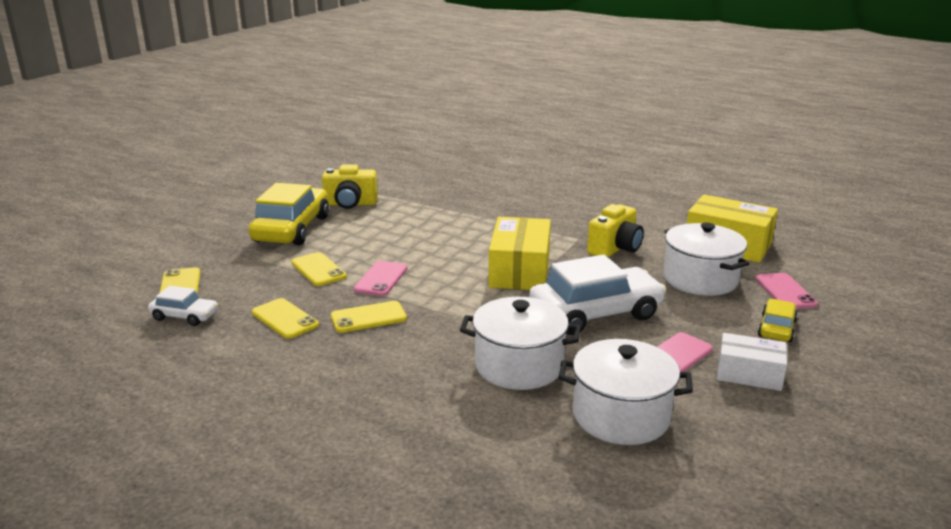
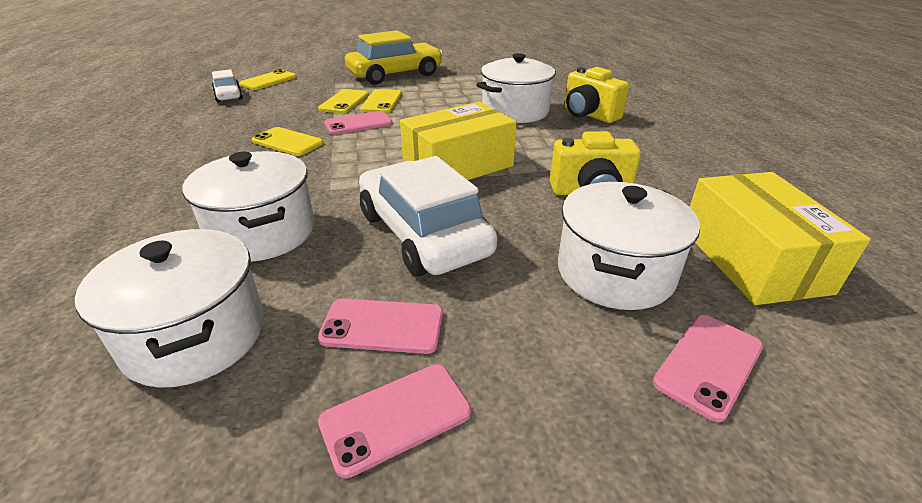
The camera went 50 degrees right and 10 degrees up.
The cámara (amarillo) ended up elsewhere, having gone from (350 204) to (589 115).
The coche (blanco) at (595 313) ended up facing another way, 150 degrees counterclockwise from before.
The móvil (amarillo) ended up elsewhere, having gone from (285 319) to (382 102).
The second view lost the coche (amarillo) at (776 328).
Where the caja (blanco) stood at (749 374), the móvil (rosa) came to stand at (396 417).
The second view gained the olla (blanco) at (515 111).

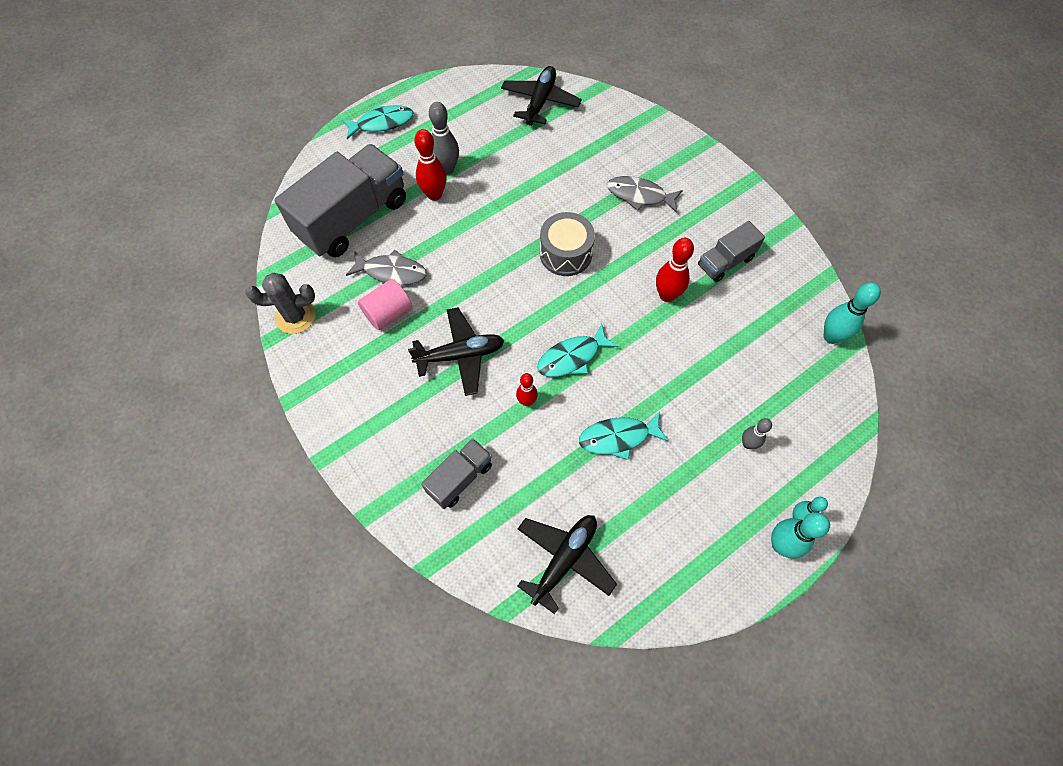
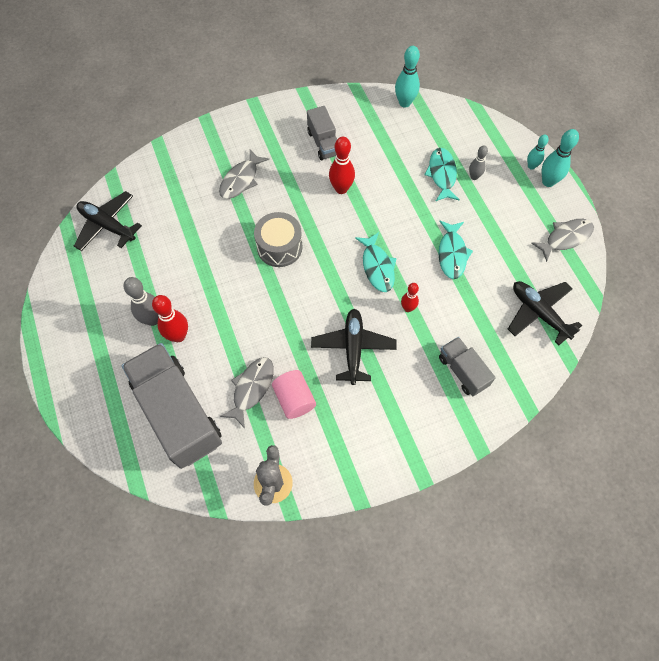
The camera went 75 degrees left and 0 degrees up.
The pez (turquesa) ended up elsewhere, having gone from (382 123) to (442 174).
The second view gained the pez (gris) at (565 238).

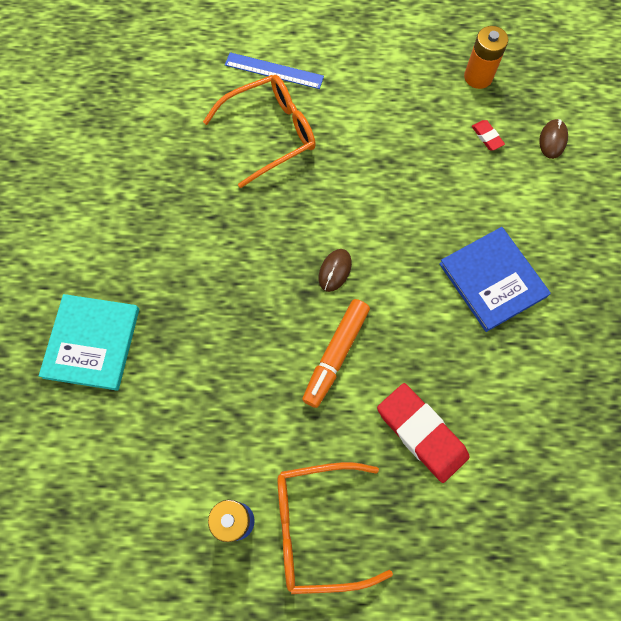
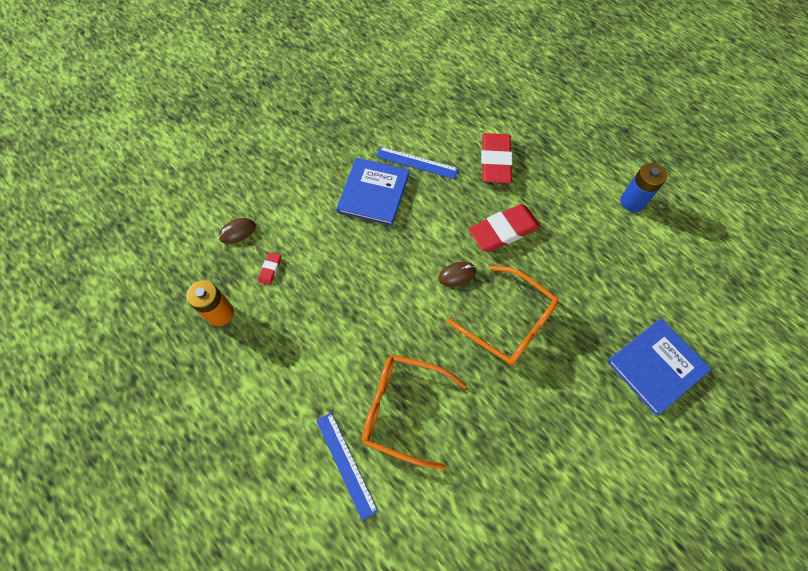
The camera went 135 degrees left and 5 degrees down.
What was the libro (turquesa) at (92 343) turned into the libro (azul) at (656 366).
Where the rotulador (naranja) stood at (336 355), the goma de borrar (rojo) came to stand at (503 231).
The gafas (naranja) ended up elsewhere, having gone from (319 527) to (509 322).
The second view gained the regla (azul) at (417 162).

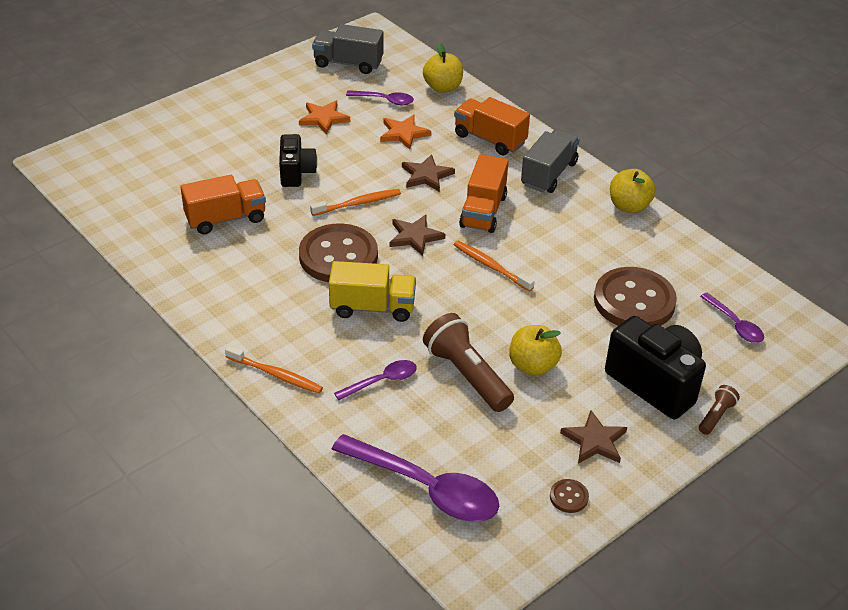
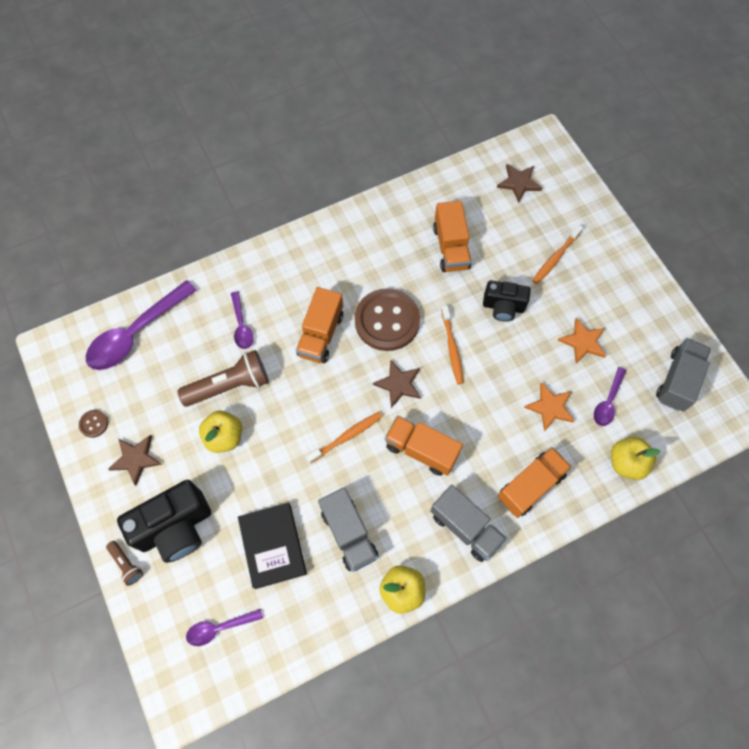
The camera went 105 degrees right and 25 degrees up.
The estrella (marrón) ended up elsewhere, having gone from (426 175) to (519 183).
What was the camión (amarillo) at (372 307) turned into the camión (naranja) at (321 334).
Where the botón (marrón) stood at (634 301), the libro (negro) came to stand at (273 546).
The cepillo de dientes (naranja) ended up elsewhere, having gone from (276 375) to (555 258).
The second view gained the camión (gris) at (348 534).

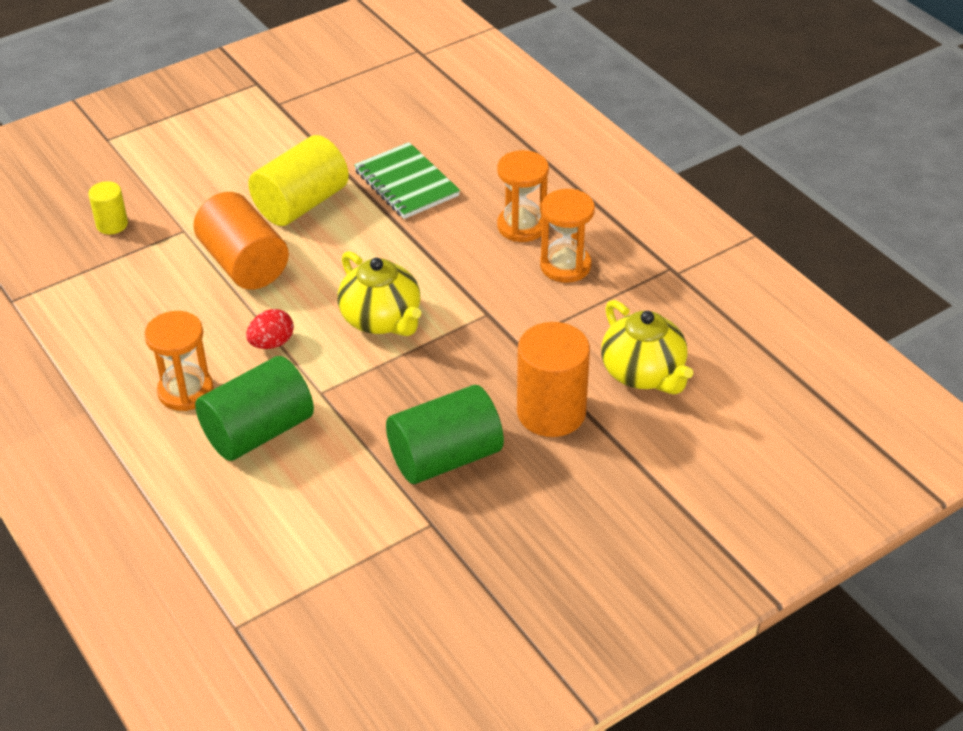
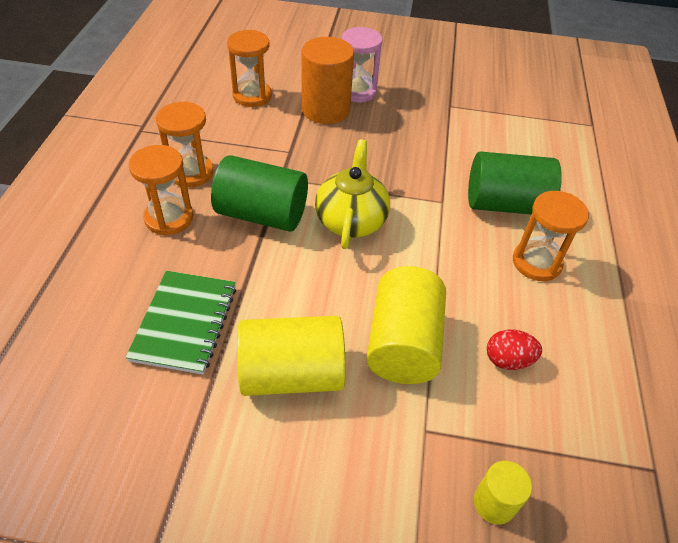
The camera went 140 degrees left and 5 degrees up.
What was the cilindro (naranja) at (244 264) turned into the cilindro (amarillo) at (403 344).
Where the tetera (amarillo) stood at (644 373), the reloj de arena (naranja) came to stand at (252 96).
The huevo (rojo) ended up elsewhere, having gone from (272 343) to (508 360).
The cilindro (verde) ended up elsewhere, having gone from (445 458) to (262 214).
The second view gained the reloj de arena (rosa) at (357 91).

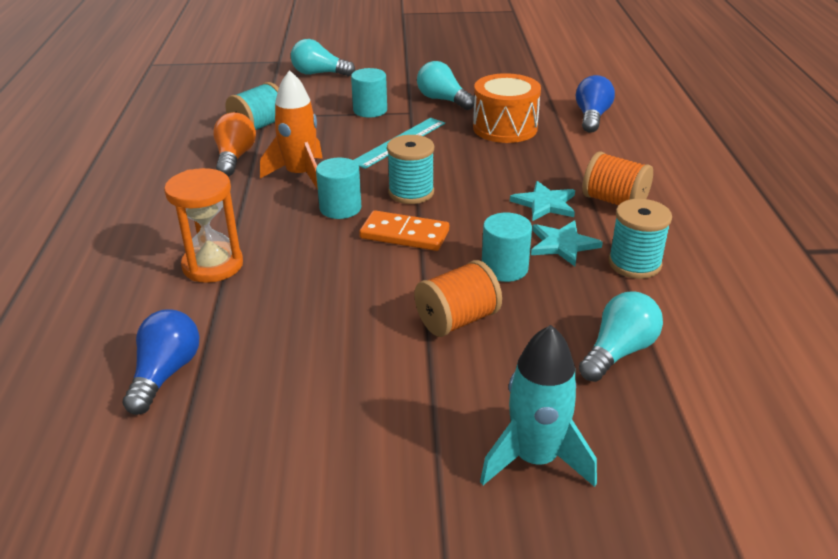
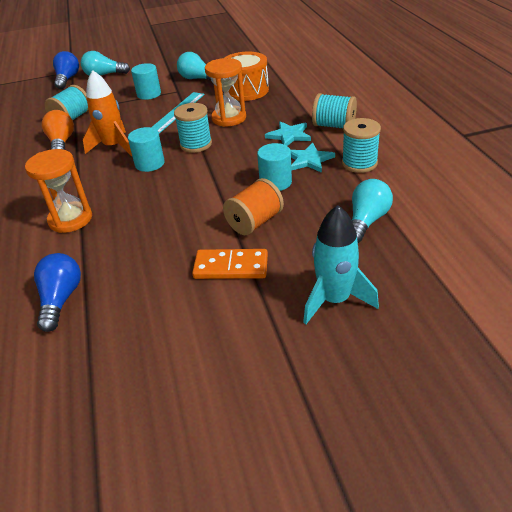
The camera went 10 degrees left and 5 degrees up.
The bombilla (azul) ended up elsewhere, having gone from (592 117) to (67 79).
What was the carrete (naranja) at (614 201) turned into the carrete (turquesa) at (334 126).
The ficha de dominó (naranja) ended up elsewhere, having gone from (404 234) to (231 267).
The second view gained the reloj de arena (naranja) at (229 118).

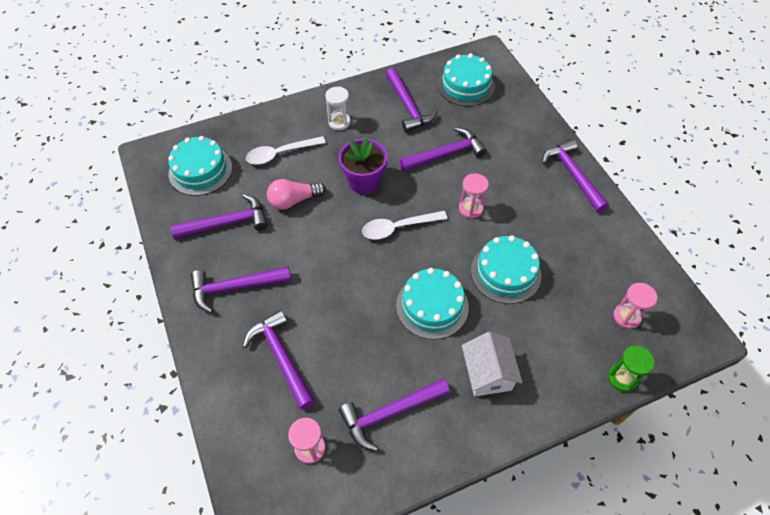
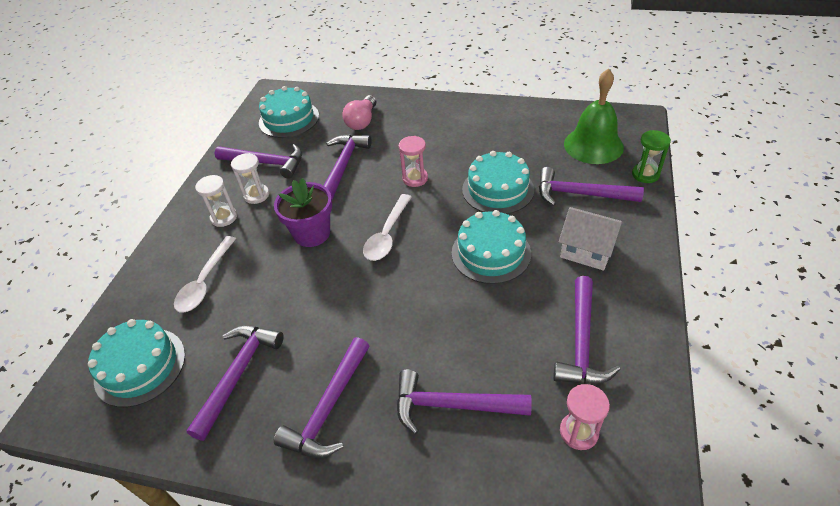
The camera went 50 degrees left and 10 degrees down.
The martillo (morado) ended up elsewhere, having gone from (573 175) to (581 194).
The bombilla (rosa) ended up elsewhere, having gone from (294 200) to (362 121).
Where the reloj de arena (rosa) stood at (626 316), the campana (verde) came to stand at (593 145).
The second view gained the reloj de arena (blanco) at (256 195).

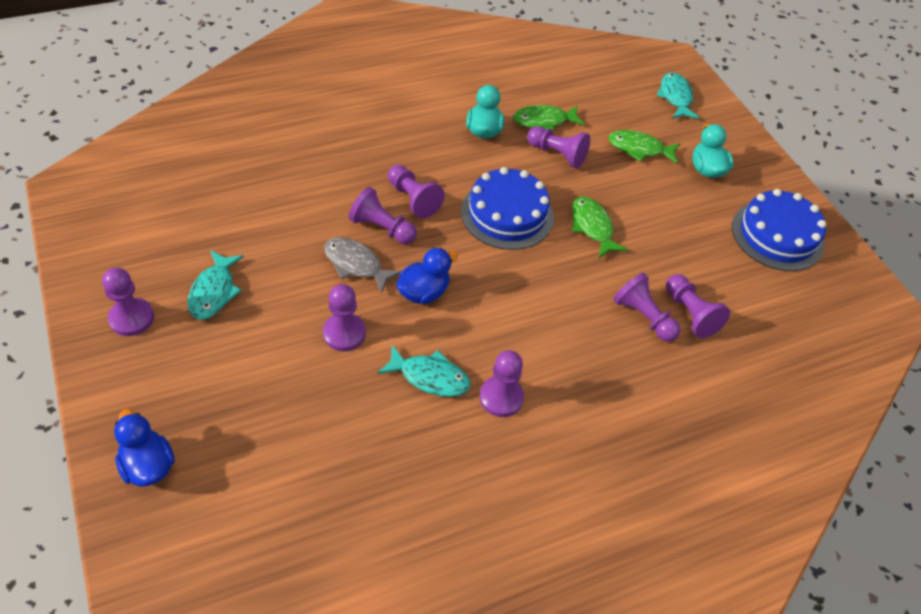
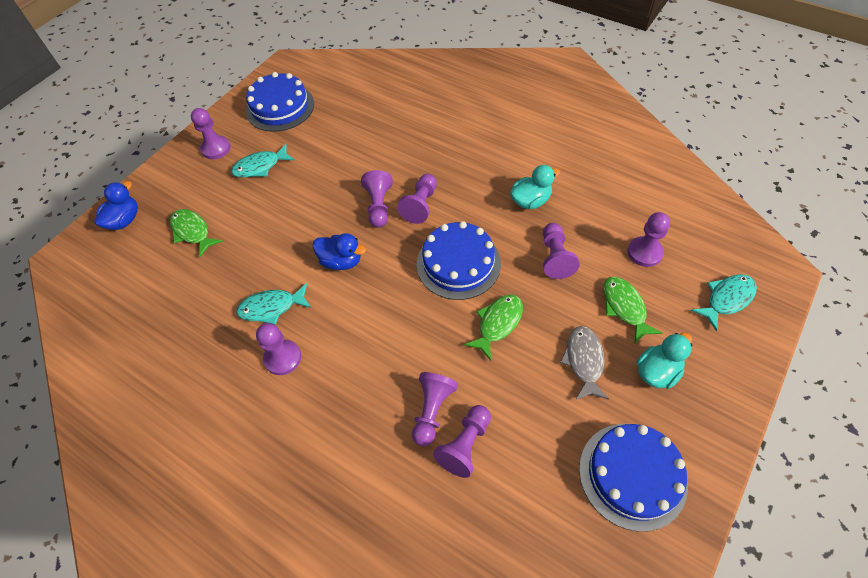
The camera went 65 degrees right and 5 degrees up.
The pez (verde) ended up elsewhere, having gone from (544 121) to (192 232).
The pez (gris) ended up elsewhere, having gone from (356 264) to (584 361).
The peón (morado) ended up elsewhere, having gone from (344 333) to (644 252).
The pez (turquesa) at (430 377) ended up facing another way, 90 degrees clockwise from before.
The second view gained the tarta (azul) at (280 107).

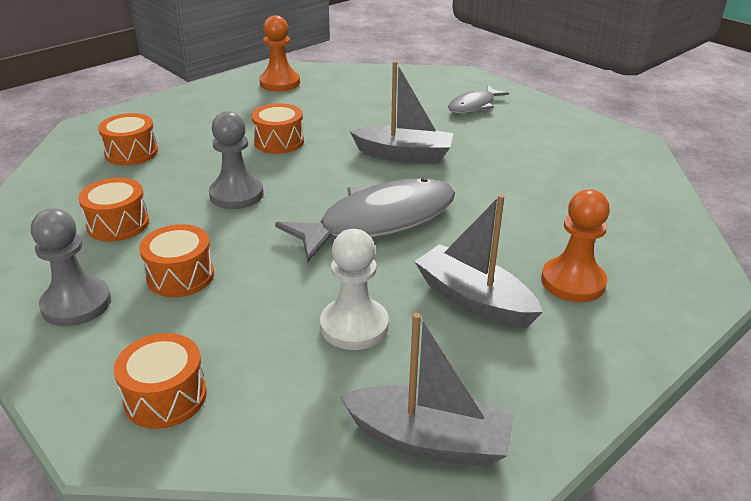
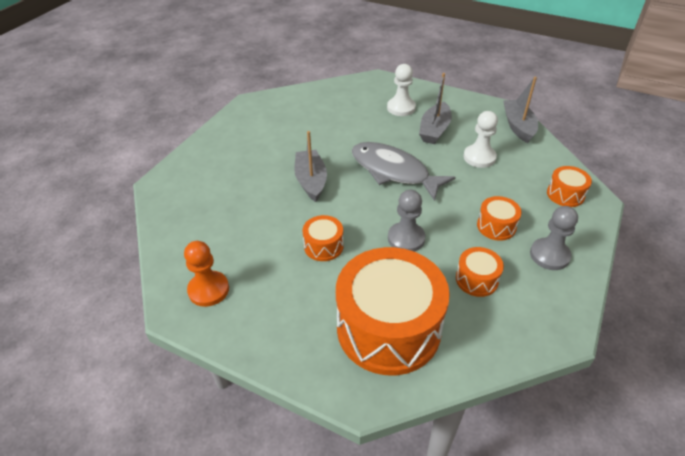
The camera went 110 degrees left and 10 degrees up.
The second view lost the pez (gris) at (474 105).
The size of the tambor (naranja) at (131 153) changed by a factor of 2.29.
What was the peón (naranja) at (573 282) turned into the peón (blanco) at (401 108).

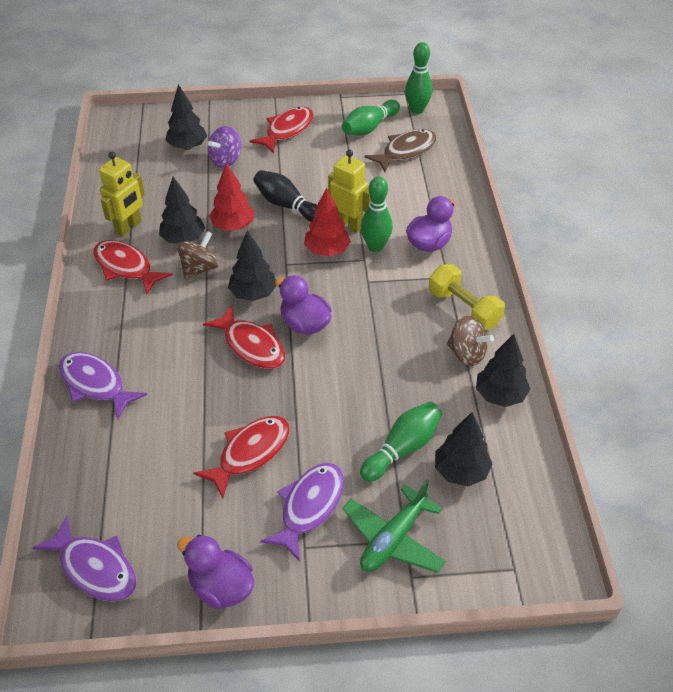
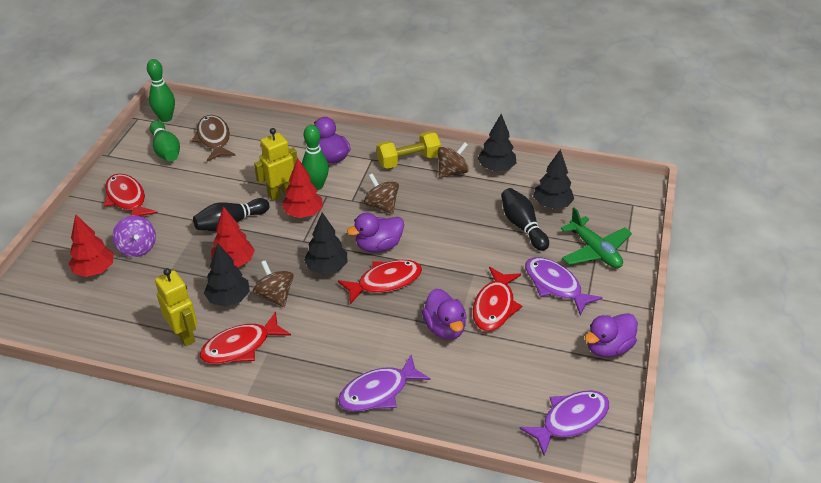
The camera went 70 degrees left and 5 degrees down.
What was the árbol (negro) at (187 147) turned into the árbol (rojo) at (95 270).
What was the bolo (verde) at (402 448) turned into the bolo (negro) at (522 226).
The pez (rojo) at (250 453) ended up facing another way, 135 degrees counterclockwise from before.
The second view gained the peonza (marrón) at (381 205).
The second view gained the pato (morado) at (444 328).

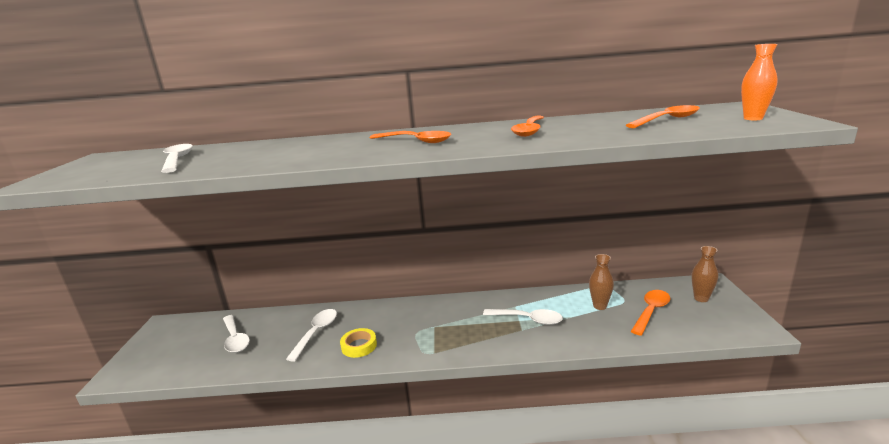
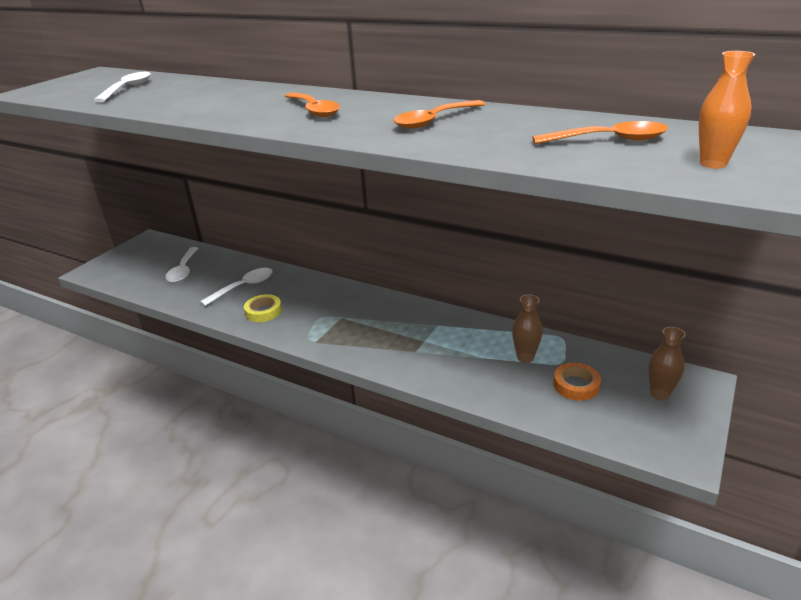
The camera went 30 degrees right and 10 degrees up.
Where the cuchara (naranja) stood at (651 311), the cinta adhesiva (naranja) came to stand at (576 385).
The second view lost the cuchara (blanco) at (528 319).

